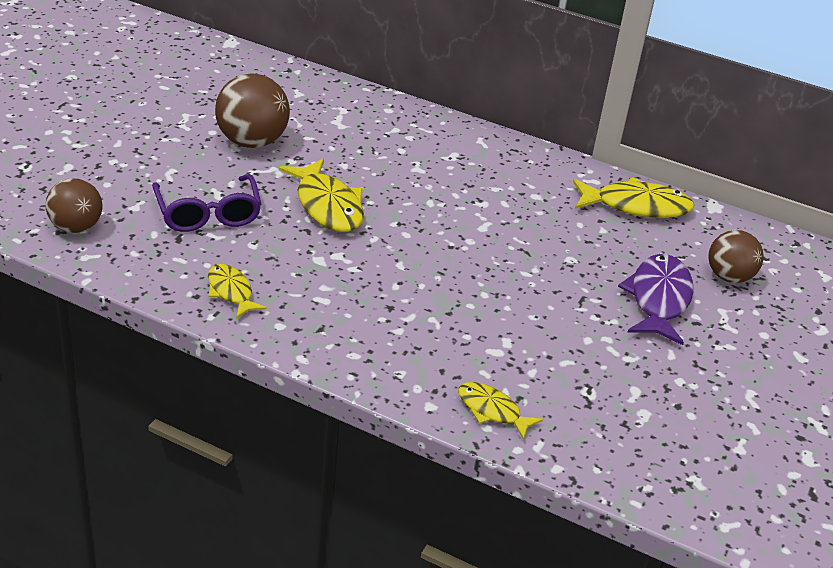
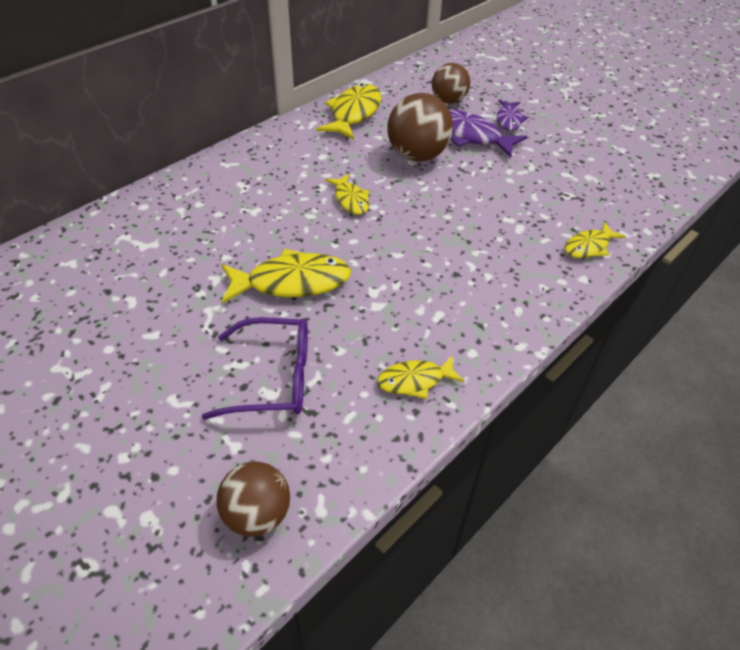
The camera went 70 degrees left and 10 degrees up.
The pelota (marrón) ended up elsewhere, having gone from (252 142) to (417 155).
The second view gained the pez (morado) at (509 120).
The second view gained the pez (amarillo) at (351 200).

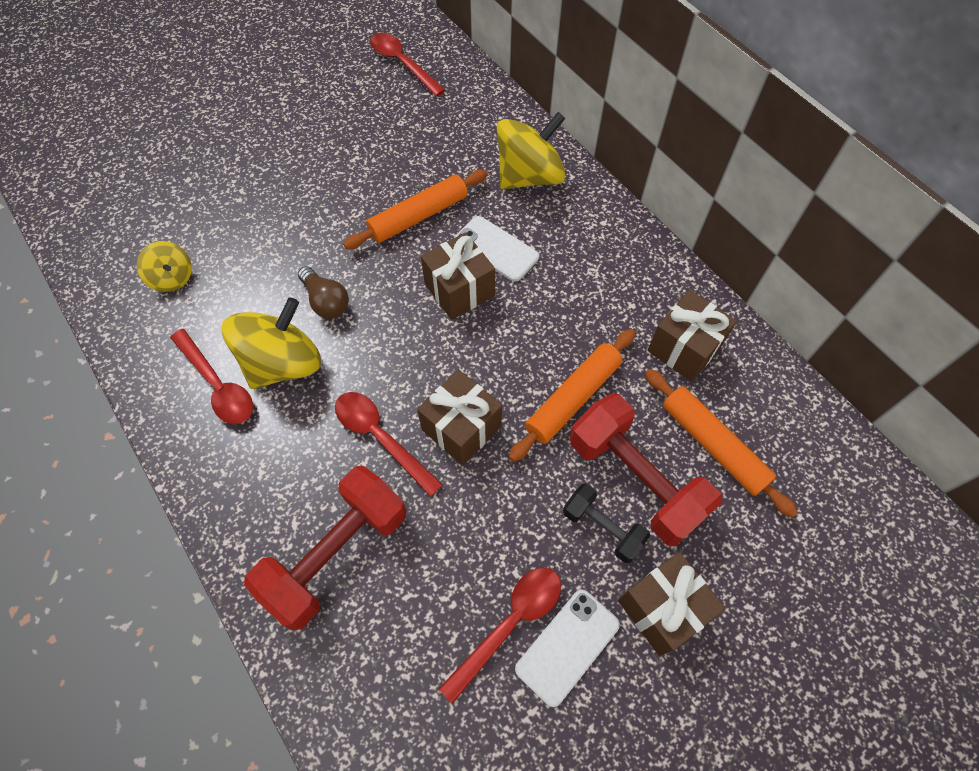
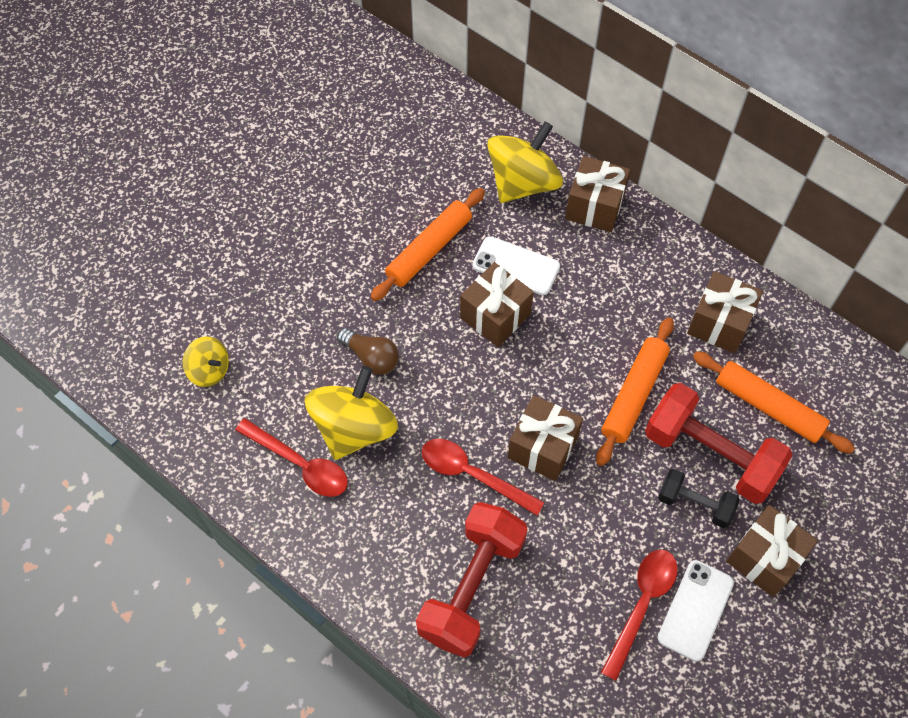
The camera went 15 degrees left and 0 degrees up.
The second view lost the cuchara (rojo) at (402 63).
The second view gained the regalo (marrón) at (594 207).

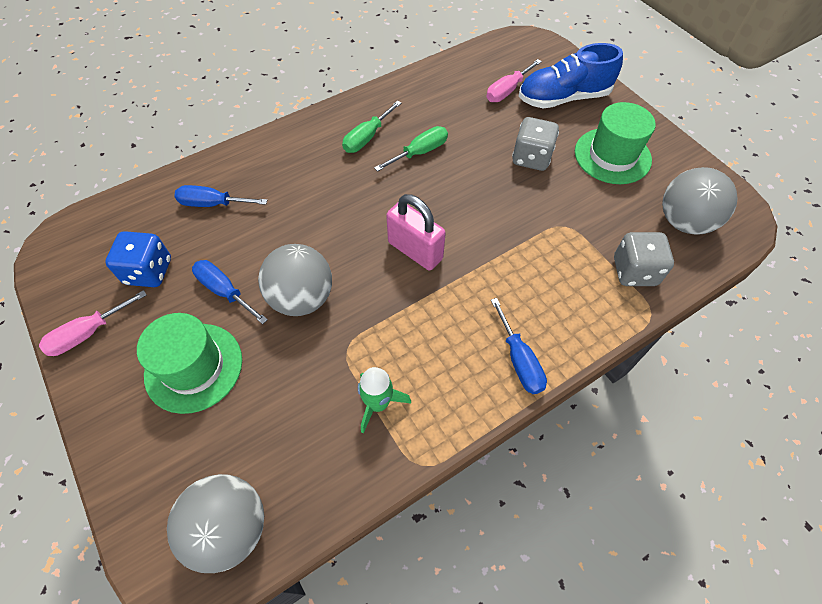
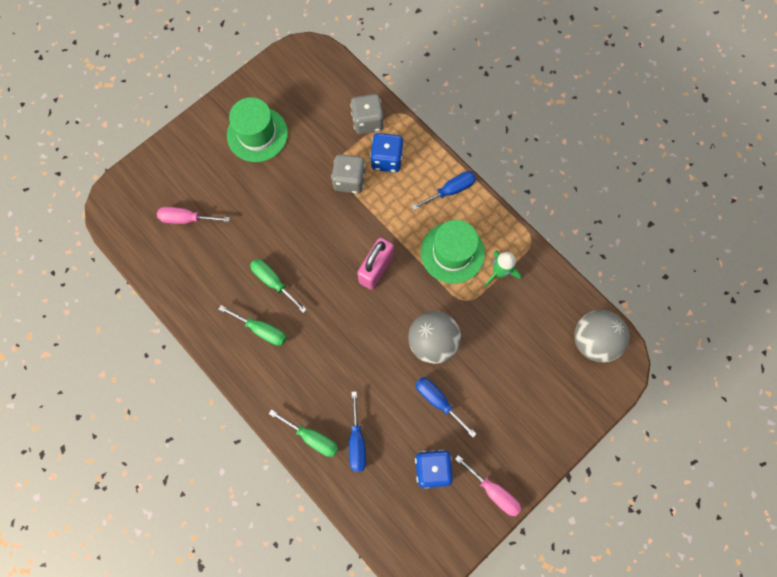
The camera went 100 degrees left and 15 degrees up.
The second view lost the zapato (azul) at (563 98).
The destornillador (rosa) at (507 91) ended up facing another way, 150 degrees clockwise from before.
The dado (gris) ended up elsewhere, having gone from (531 158) to (349 180).
The second view lost the pelota (gris) at (684 222).
The destornillador (azul) at (224 291) ended up facing another way, 105 degrees clockwise from before.
The sombrero (verde) ended up elsewhere, having gone from (194 367) to (452 252).
The second view gained the dado (azul) at (386 159).
The second view gained the destornillador (verde) at (312 437).

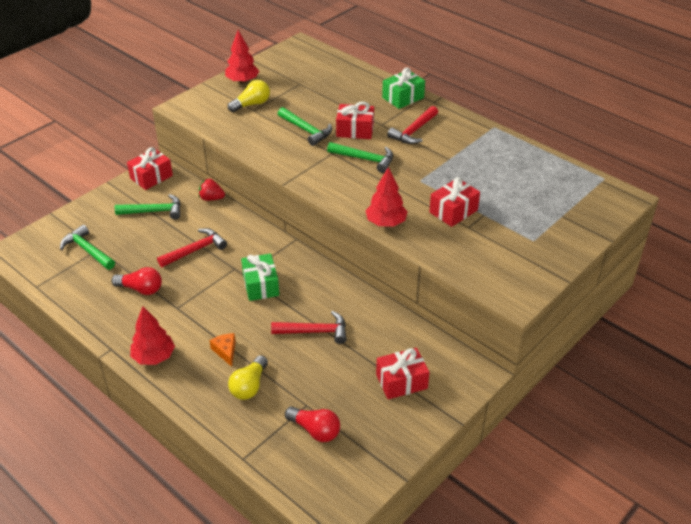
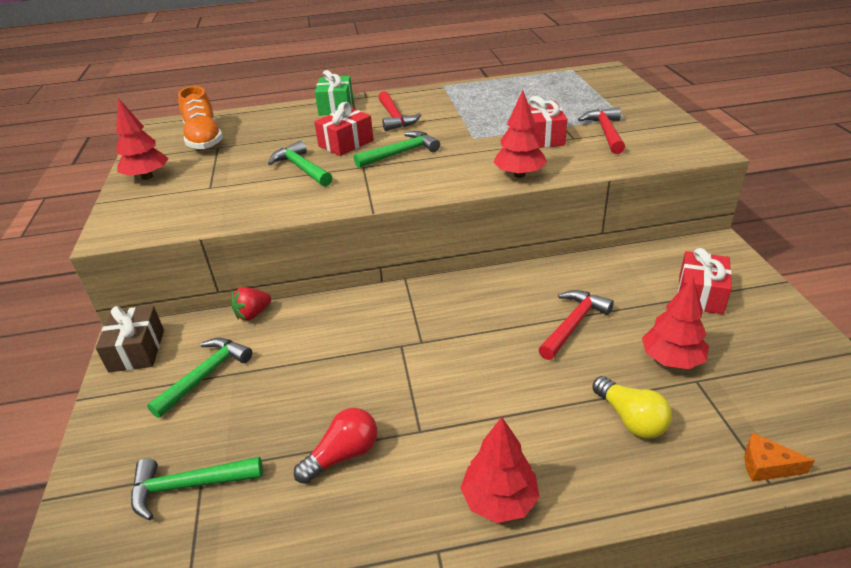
The camera went 50 degrees left and 5 degrees down.
The second view lost the bombilla (amarillo) at (251 104).
The martillo (verde) at (306 130) ended up facing another way, 120 degrees counterclockwise from before.
What was the regalo (rojo) at (151 177) turned into the regalo (marrón) at (137 350).
The martillo (rojo) ended up elsewhere, having gone from (195 250) to (606 132).
The second view lost the regalo (verde) at (261 285).
The queso (naranja) ended up elsewhere, having gone from (225 351) to (766 466).
The second view lost the bombilla (rojo) at (315 430).
The second view gained the zapato (naranja) at (204 139).
The second view gained the árbol (rojo) at (671 359).

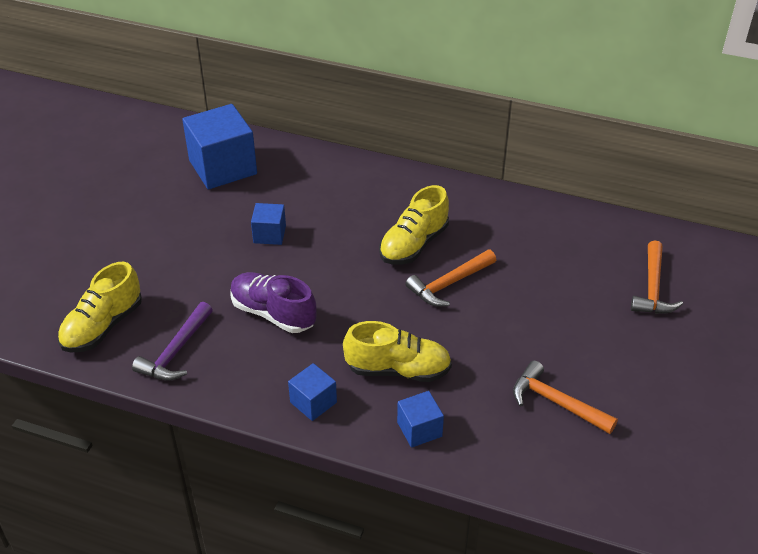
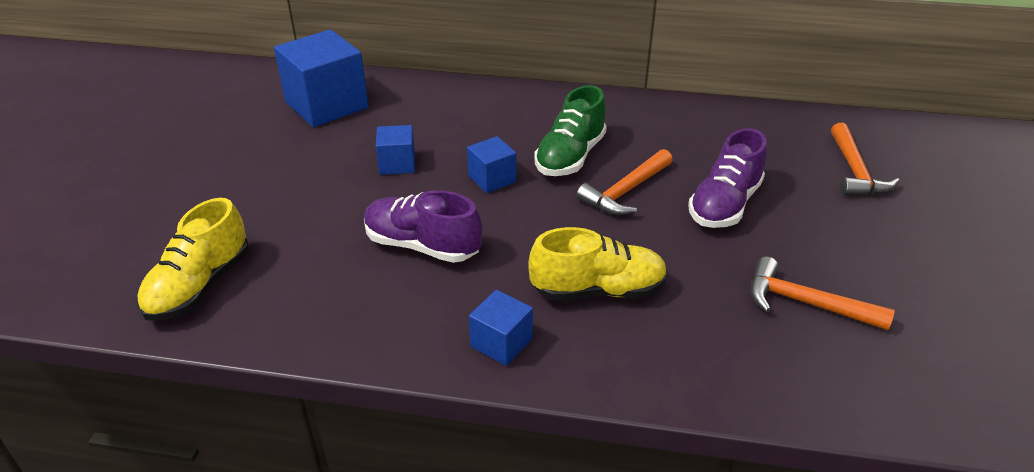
The camera went 10 degrees left and 5 degrees down.
What was the zapato (amarillo) at (413 244) turned into the zapato (verde) at (570 157).
The second view lost the martillo (morado) at (176 351).
The cubo (azul) ended up elsewhere, having gone from (419 429) to (492 179).
The second view gained the zapato (morado) at (724 205).

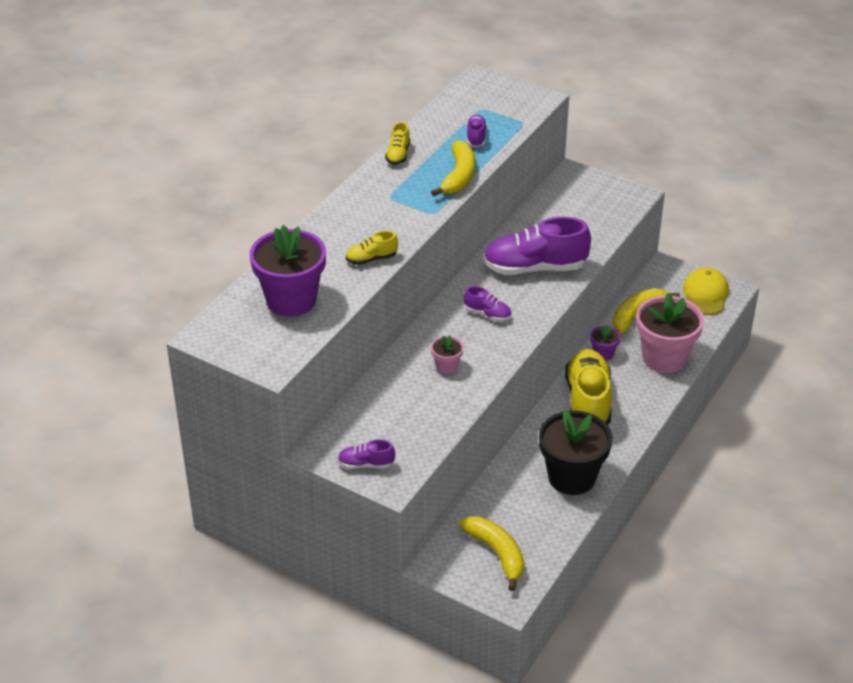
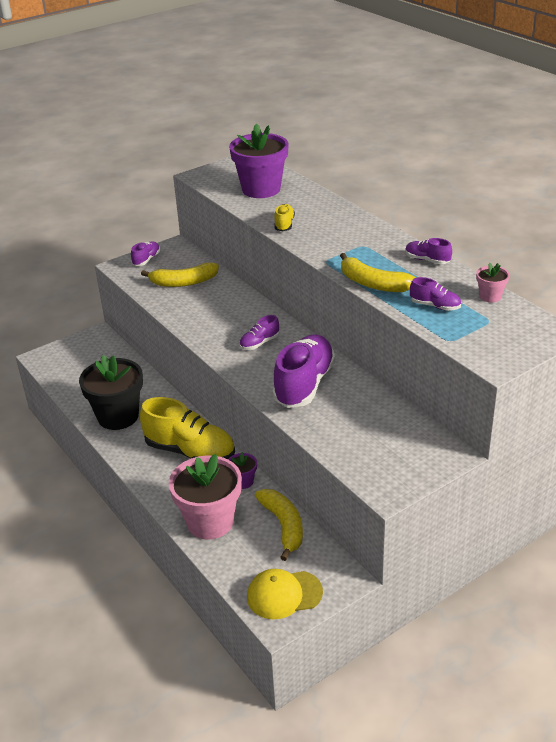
The camera went 115 degrees right and 5 degrees down.
What was the zapato (amarillo) at (398 155) turned into the zapato (morado) at (427 260).
The gorra (amarillo) at (705 294) ended up facing another way, 135 degrees clockwise from before.
The maceta (rosa) ended up elsewhere, having gone from (446 366) to (490 296).
The plátano (amarillo) ended up elsewhere, having gone from (497 553) to (183 282).

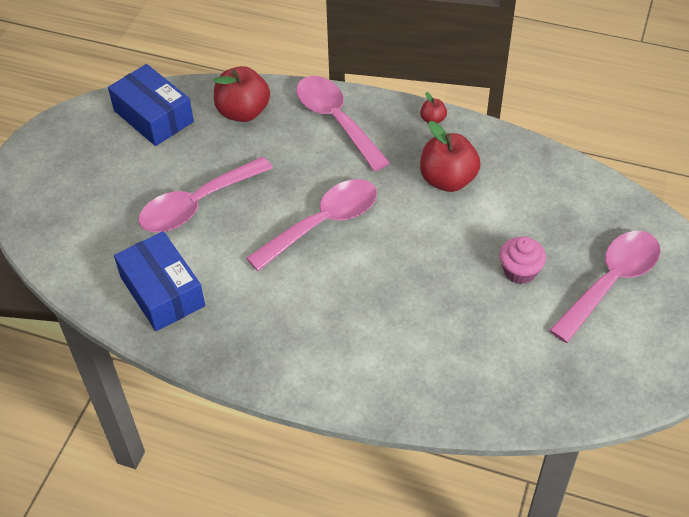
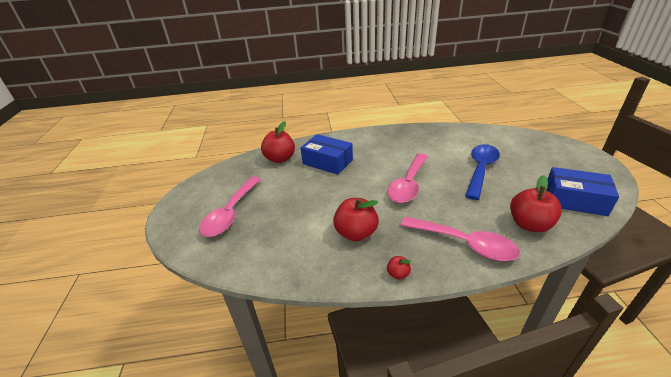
The camera went 155 degrees right and 15 degrees down.
What was the cuchara (rosa) at (197 204) turned into the cuchara (azul) at (480 170).
The caja (azul) ended up elsewhere, having gone from (162 291) to (327 162).
The second view lost the magdalena (rosa) at (519 271).
The second view gained the manzana (rojo) at (280 159).

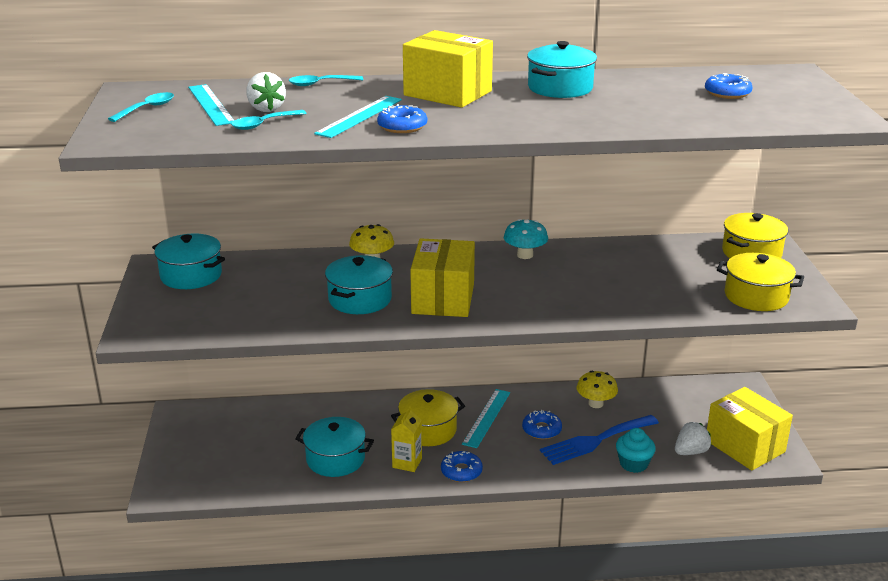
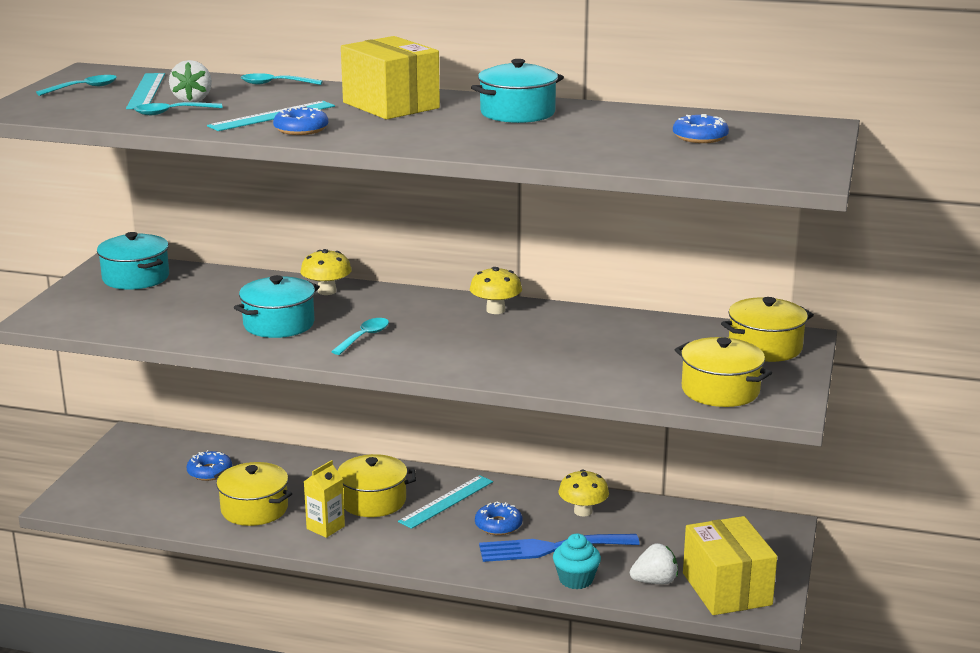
The camera went 20 degrees right and 5 degrees down.
What was the seta (turquesa) at (525 255) turned into the seta (amarillo) at (495 310).
Where the caja (amarillo) stood at (443 299), the cuchara (turquesa) came to stand at (364 337).
What was the olla (turquesa) at (335 459) turned into the olla (amarillo) at (254 509).
The rosquilla (azul) ended up elsewhere, having gone from (461 471) to (209 472).

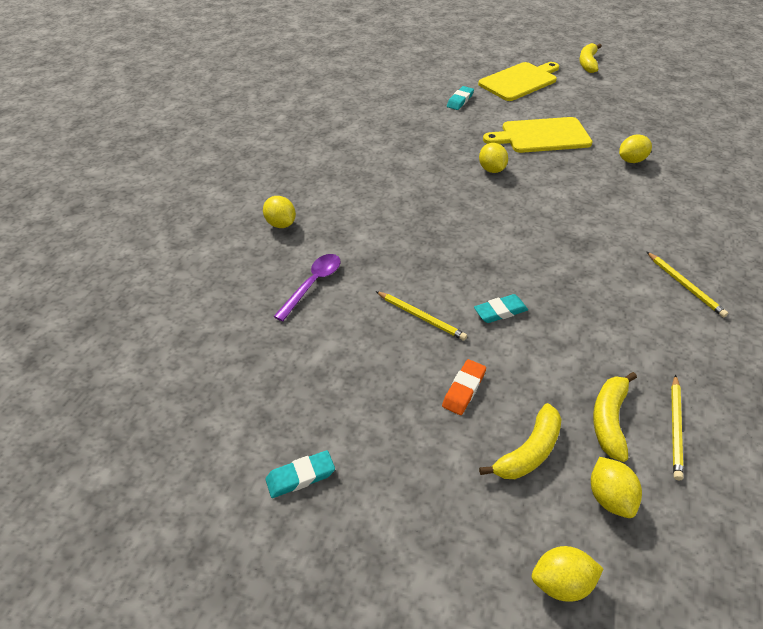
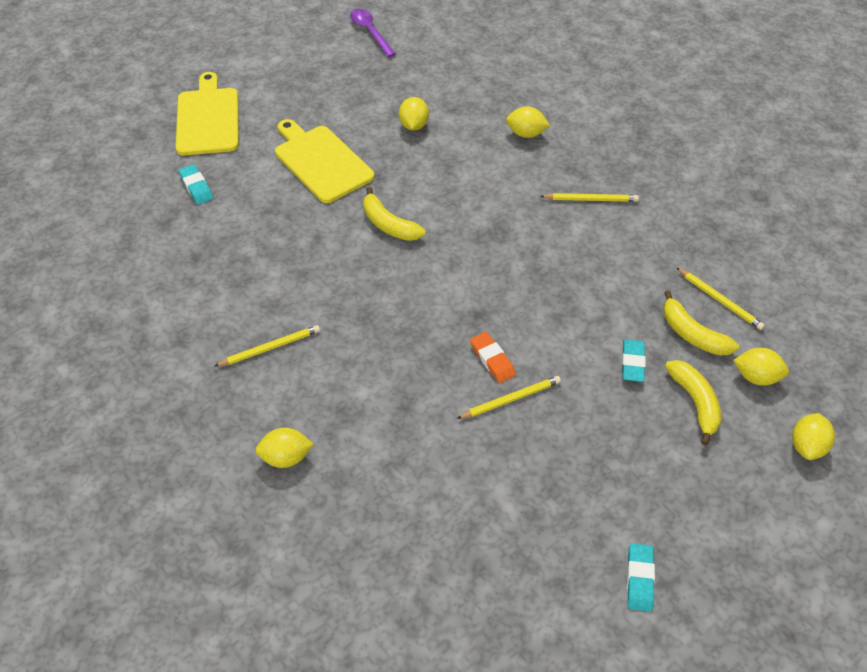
The camera went 60 degrees left and 5 degrees up.
The plátano (amarillo) ended up elsewhere, having gone from (587 63) to (389 224).
The tabla de cortar (amarillo) at (541 136) ended up facing another way, 120 degrees clockwise from before.
The limón (amarillo) ended up elsewhere, having gone from (491 169) to (526 134).
The cuchara (morado) ended up elsewhere, having gone from (313 284) to (370 32).
The goma de borrar (turquesa) ended up elsewhere, having gone from (500 311) to (632 363).
The goma de borrar (naranja) ended up elsewhere, having gone from (464 389) to (492 359).
The second view gained the lápiz (amarillo) at (270 347).

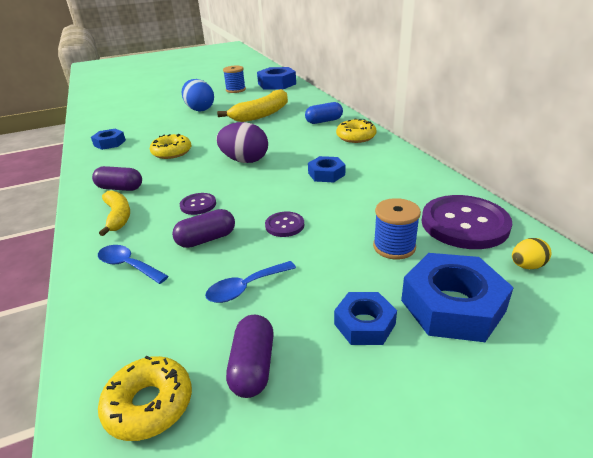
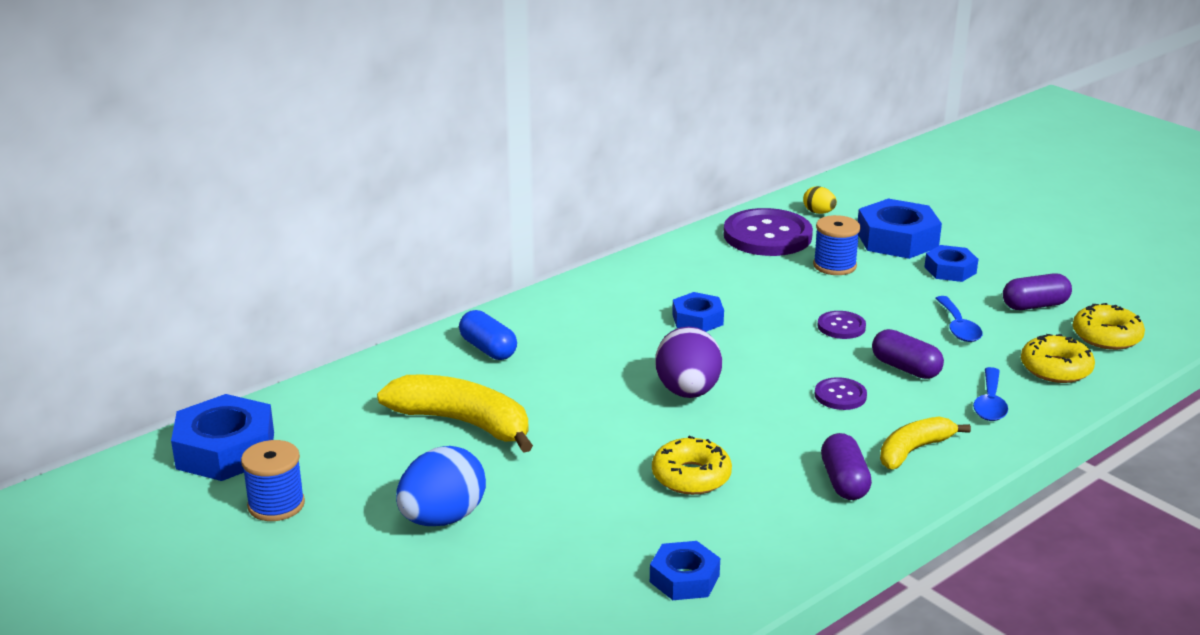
The camera went 110 degrees left and 5 degrees down.
The rosquilla (amarillo) ended up elsewhere, having gone from (356 137) to (1055 369).
The cuchara (azul) at (245 288) ended up facing another way, 45 degrees clockwise from before.

